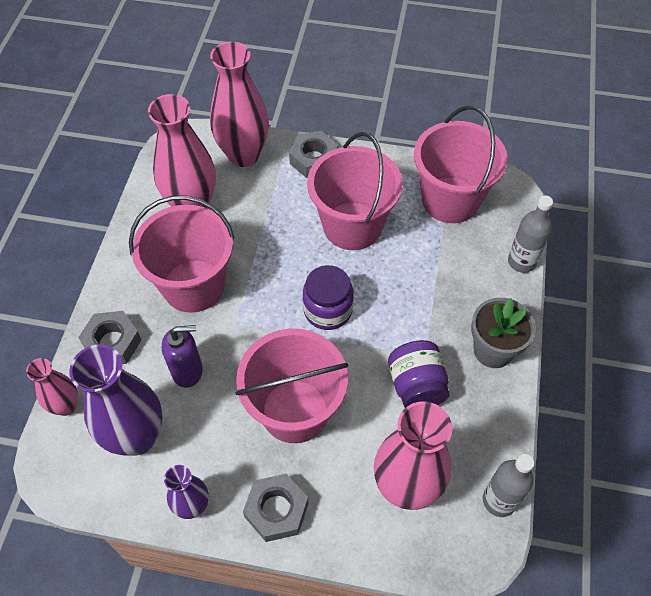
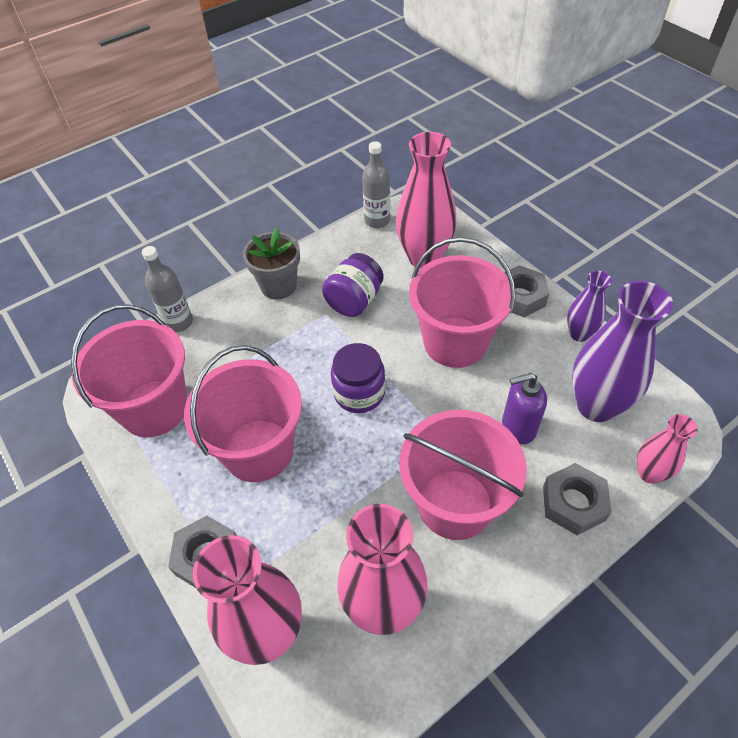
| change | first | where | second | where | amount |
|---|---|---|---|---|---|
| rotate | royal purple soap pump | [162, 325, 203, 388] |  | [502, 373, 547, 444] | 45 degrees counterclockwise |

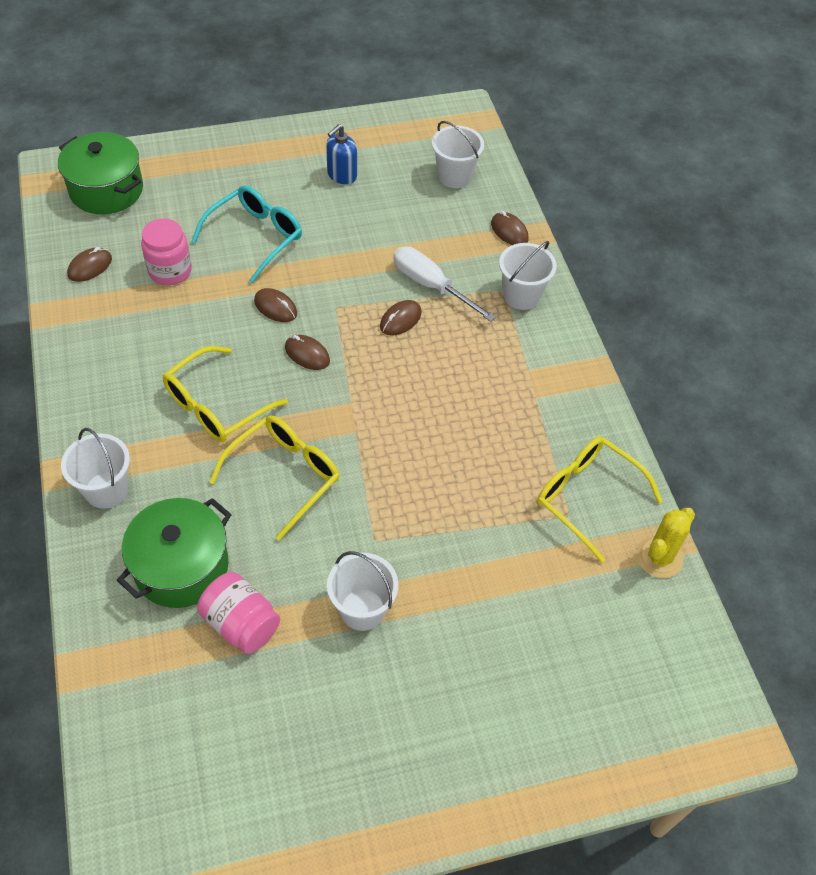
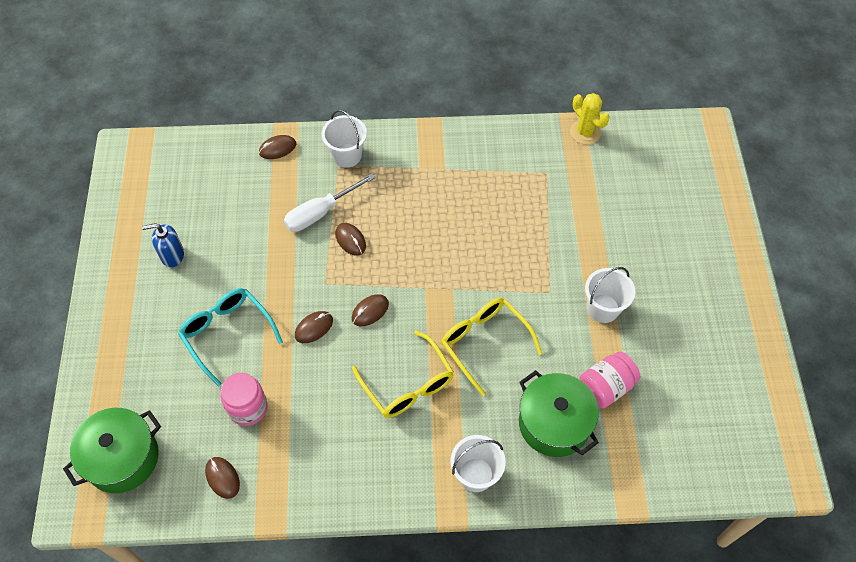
| change | first | where | second | where | amount |
|---|---|---|---|---|---|
| rotate | cobalt soap pump | [326, 124, 357, 184] |  | [142, 223, 184, 267] | 120 degrees clockwise |
| delete | snow-white pail | [432, 121, 484, 188] |  |  |  |
| delete | golden glasses | [537, 436, 663, 563] |  |  |  |

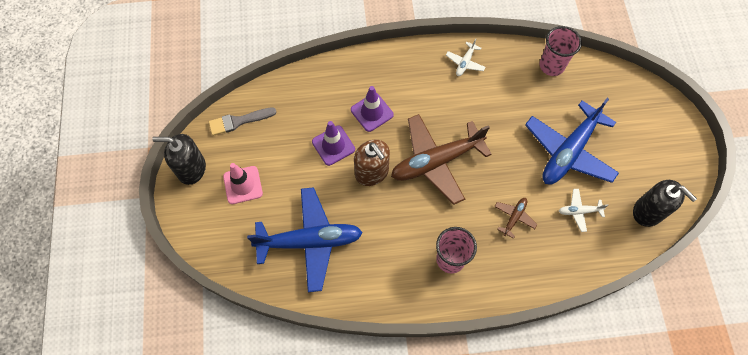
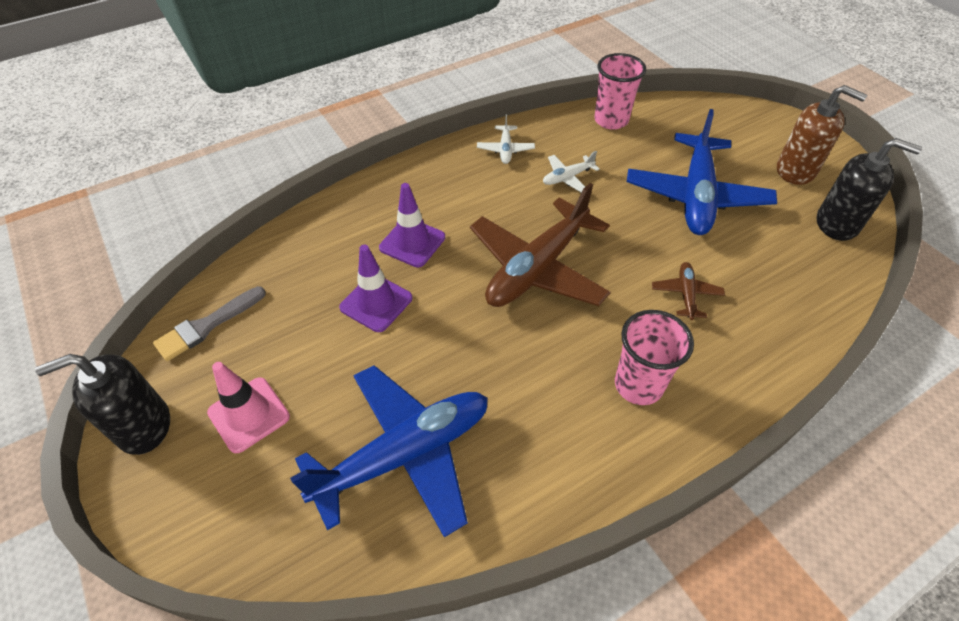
| change | first | where | second | where | amount |
|---|---|---|---|---|---|
| move | dark brown soap pump | [354, 140, 390, 186] |  | [777, 85, 867, 185] |  |
| move | snow-white plane | [559, 189, 608, 232] |  | [543, 151, 600, 193] |  |

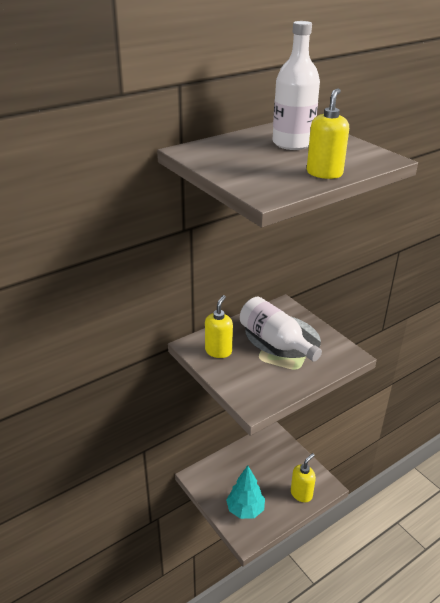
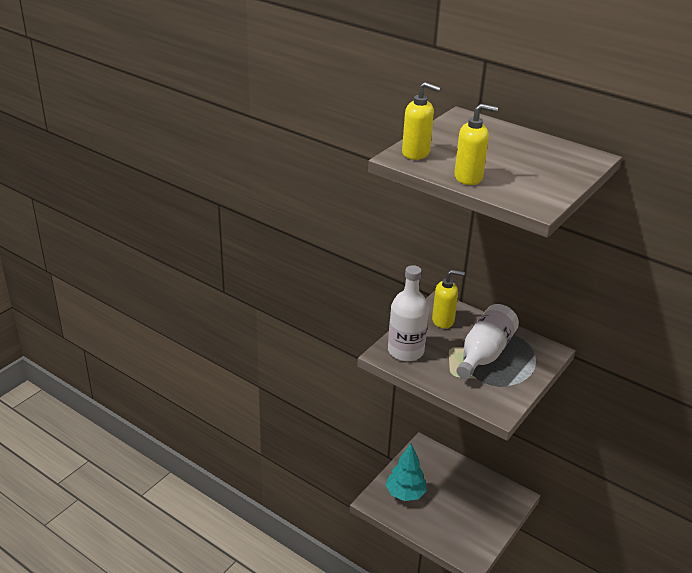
| change | first | where | second | where | amount |
|---|---|---|---|---|---|
| move | snow-white bottle | [273, 21, 320, 150] |  | [388, 265, 429, 361] |  |
| move | golden soap pump | [291, 453, 316, 502] |  | [402, 82, 441, 160] |  |

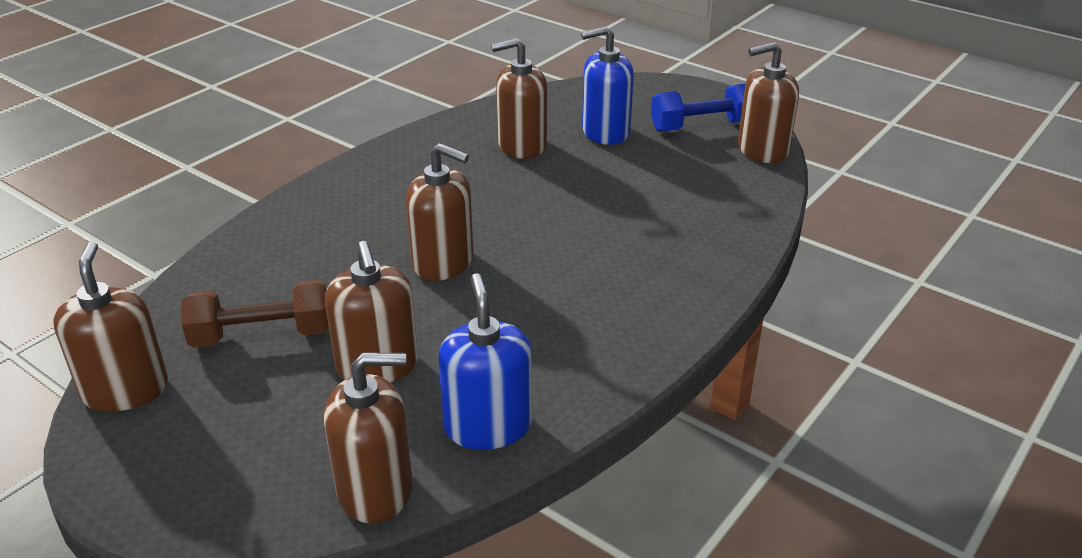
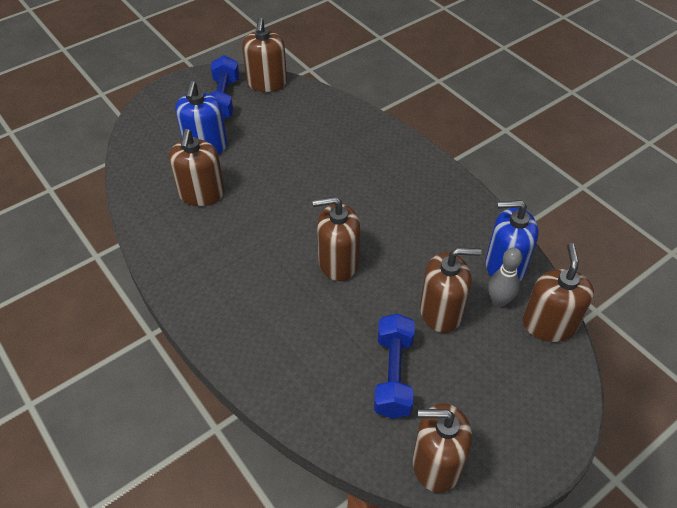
| change | first | where | second | where | amount |
|---|---|---|---|---|---|
| recolor | dark brown free weight | [181, 280, 329, 348] | cobalt free weight | [374, 313, 415, 419] |  |
| rotate | dark brown soap pump | [406, 143, 474, 281] |  | [312, 197, 360, 281] | 135 degrees counterclockwise |
| insert |  |  | grey bowling pin | [488, 247, 522, 307] |  |

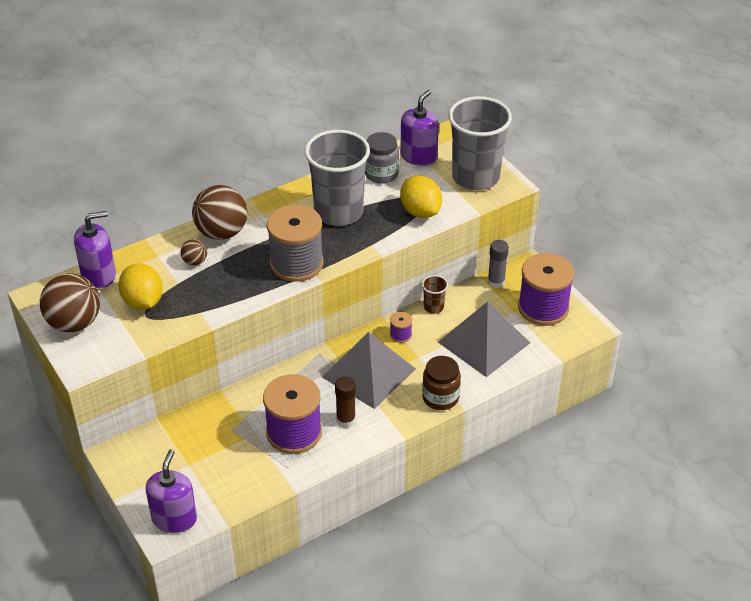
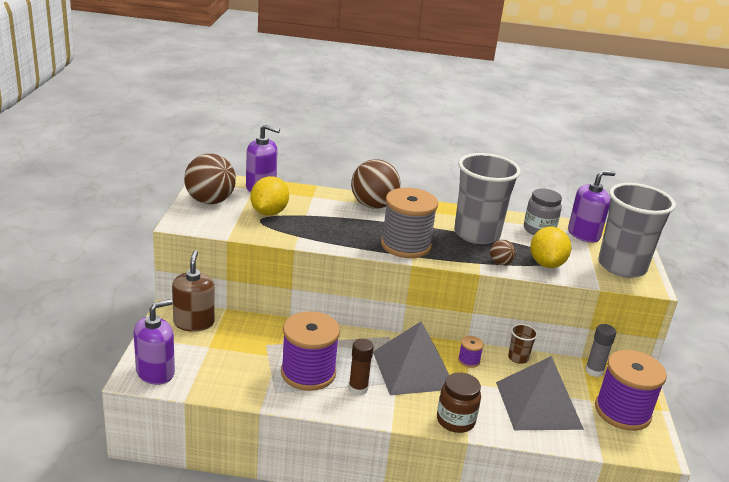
| change | first | where | second | where | amount |
|---|---|---|---|---|---|
| move | dark brown play ball | [181, 239, 207, 265] |  | [490, 240, 516, 265] |  |
| insert |  |  | dark brown soap pump | [172, 250, 214, 332] |  |

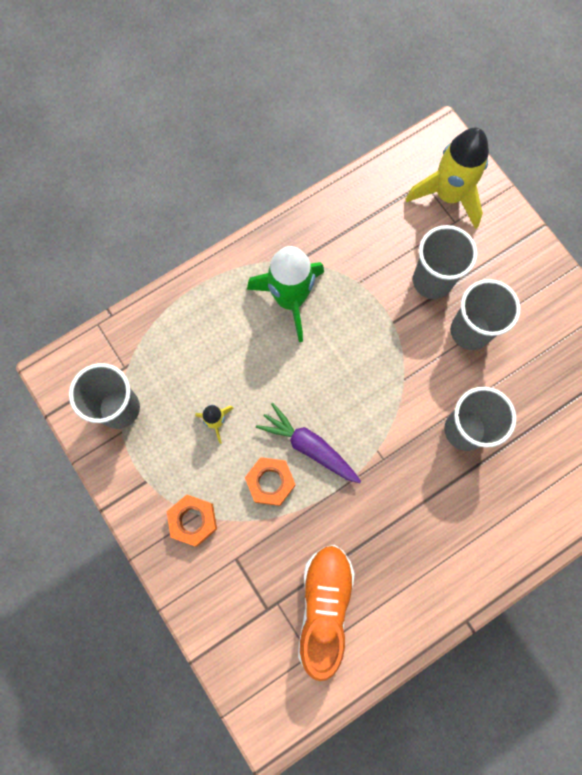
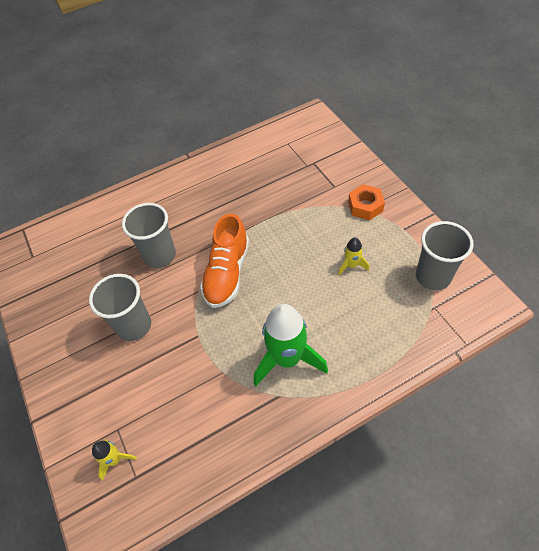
| change | first | where | second | where | amount |
|---|---|---|---|---|---|
| delete | orange hexagon nut | [245, 457, 296, 506] |  |  |  |
| delete | royal purple root vegetable | [256, 403, 361, 483] |  |  |  |
| move | orange shoe | [298, 545, 355, 681] |  | [200, 213, 249, 308] |  |
| resize | golden spaceship | [405, 128, 489, 229] |  | [92, 439, 137, 481] | x0.47 |
| delete | grey cup | [413, 225, 477, 299] |  |  |  |

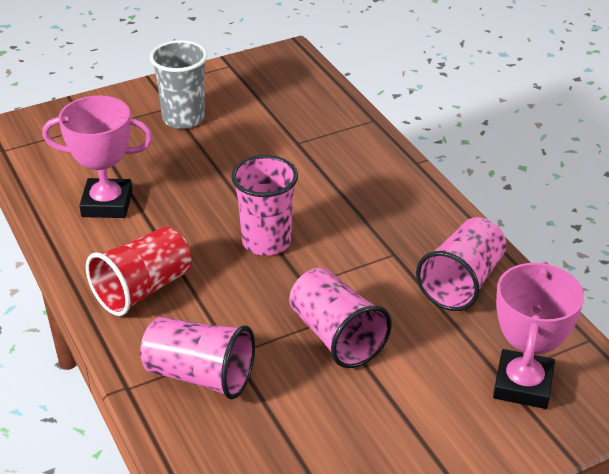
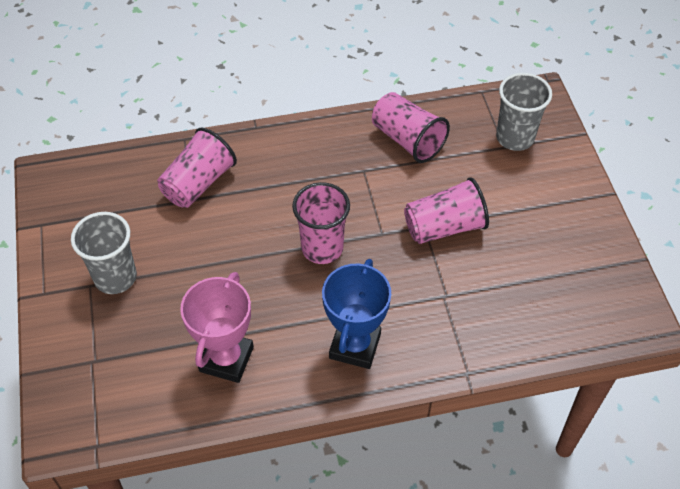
| change | first | where | second | where | amount |
|---|---|---|---|---|---|
| replace | crimson cup | [86, 227, 192, 316] | cobalt prize cup | [322, 259, 391, 369] |  |
| move | rosy cup | [140, 317, 255, 399] |  | [157, 128, 237, 208] |  |
| replace | rosy prize cup | [493, 262, 584, 409] | grey cup | [496, 73, 552, 151] |  |

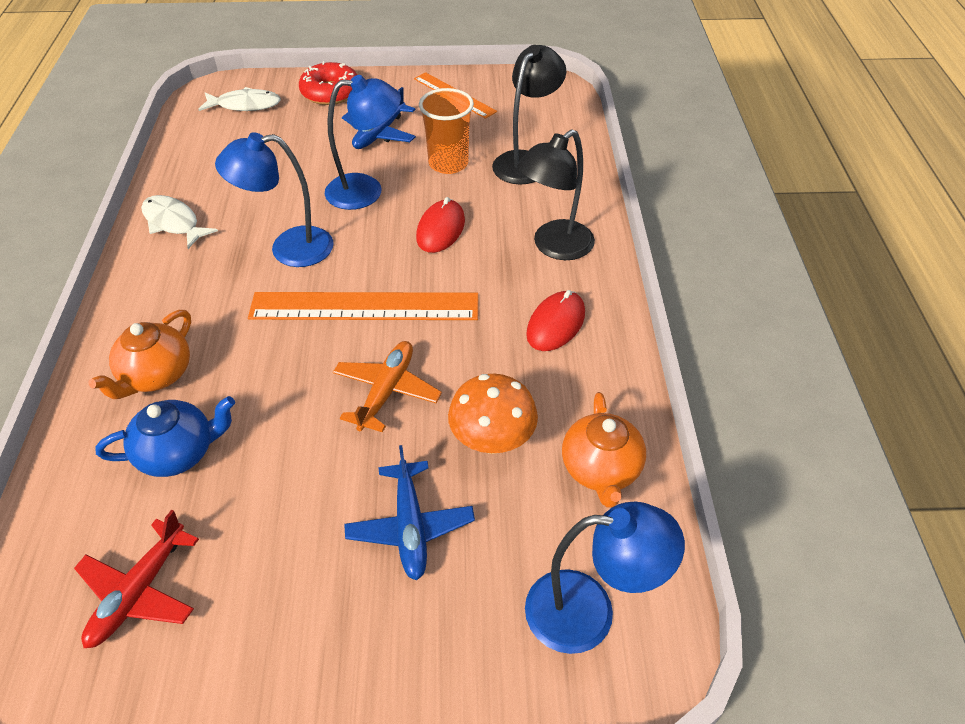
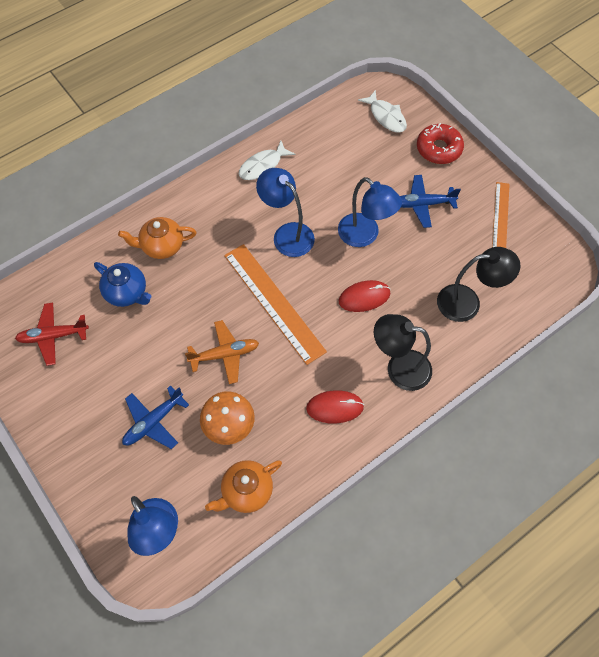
| change | first | where | second | where | amount |
|---|---|---|---|---|---|
| rotate | snow-white fish | [141, 195, 218, 249] |  | [239, 141, 295, 180] | 135 degrees counterclockwise |
| delete | orange cup | [419, 88, 474, 174] |  |  |  |

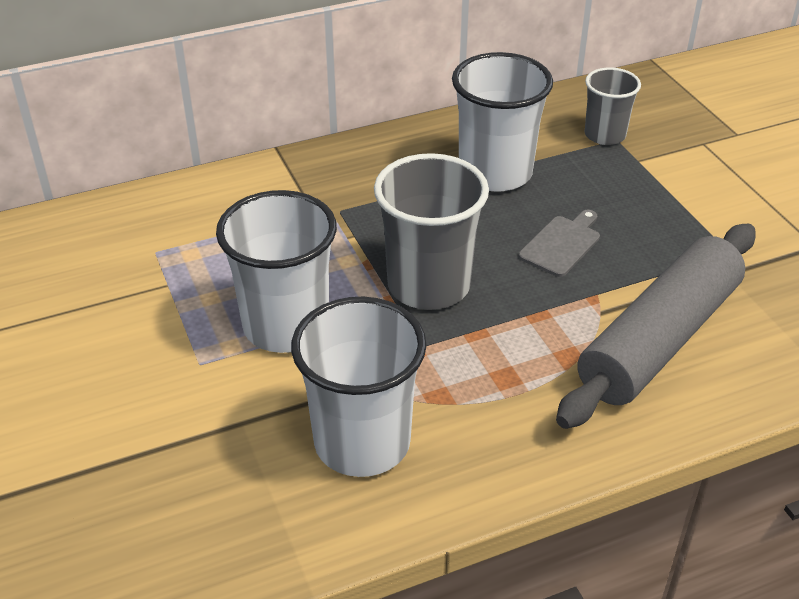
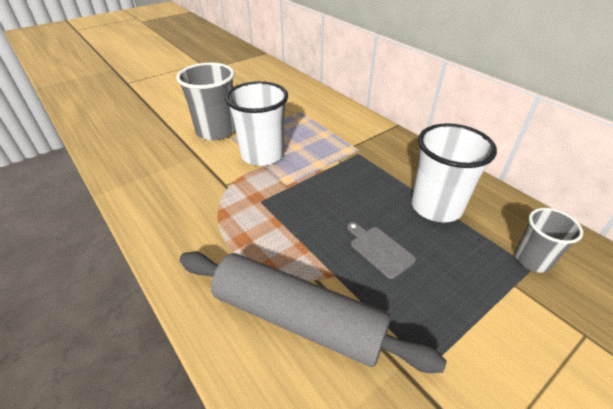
| change | first | where | second | where | amount |
|---|---|---|---|---|---|
| delete | snow-white cup | [291, 296, 427, 477] |  |  |  |
| move | grey cup | [374, 153, 489, 310] |  | [176, 62, 235, 141] |  |
| rotate | grey bread board | [519, 210, 600, 277] |  | [347, 222, 416, 279] | 150 degrees counterclockwise |

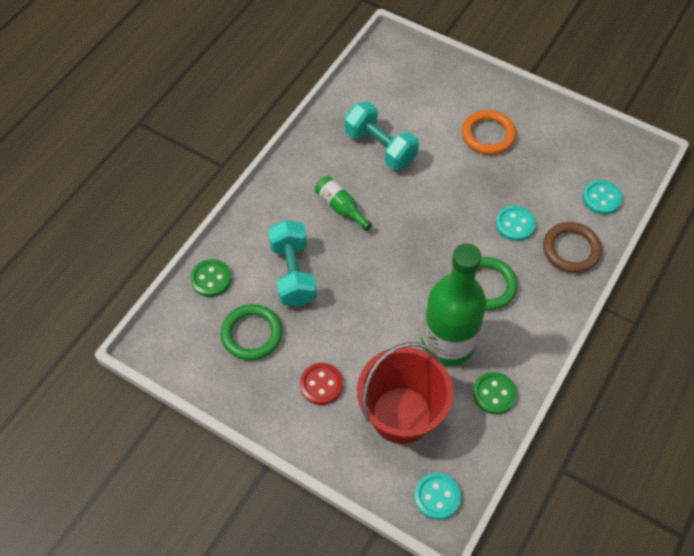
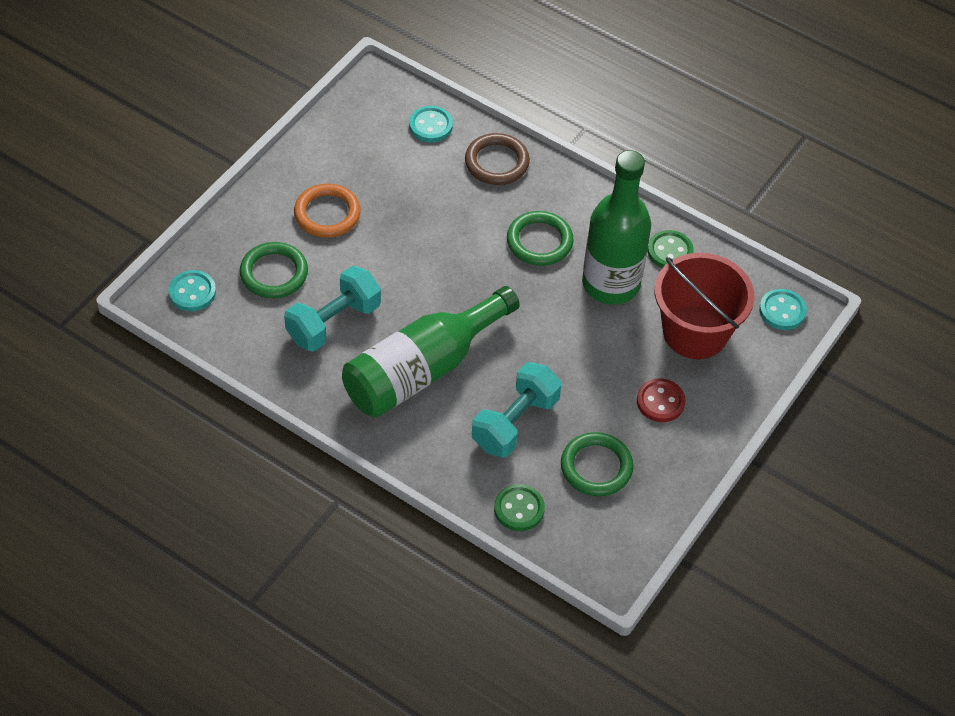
| change | first | where | second | where | amount |
|---|---|---|---|---|---|
| rotate | aqua free weight | [268, 220, 317, 307] |  | [472, 362, 561, 457] | 45 degrees counterclockwise |
| resize | green bottle | [315, 176, 372, 231] |  | [342, 286, 520, 417] | x2.25 |
| move | aqua sewing button | [496, 206, 536, 241] |  | [168, 270, 216, 311] |  |
| insert |  |  | green ring | [239, 242, 308, 298] |  |

